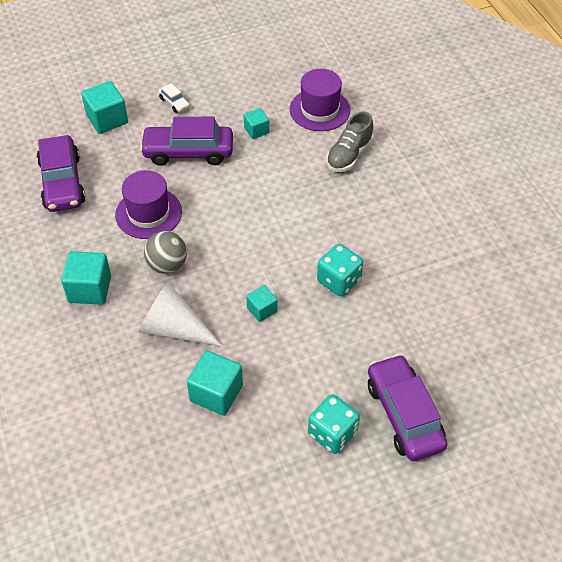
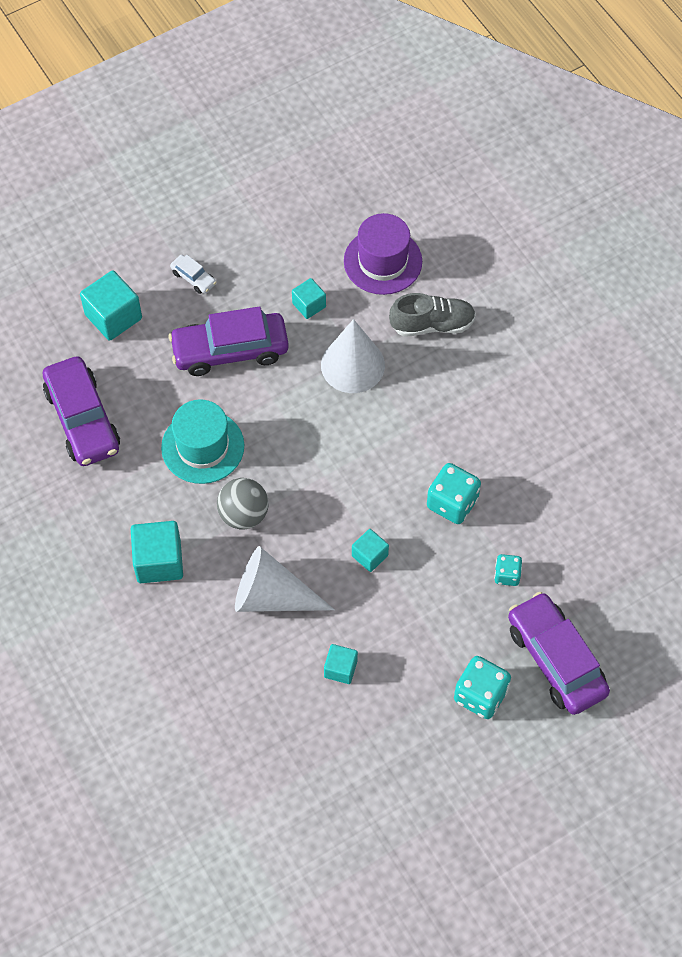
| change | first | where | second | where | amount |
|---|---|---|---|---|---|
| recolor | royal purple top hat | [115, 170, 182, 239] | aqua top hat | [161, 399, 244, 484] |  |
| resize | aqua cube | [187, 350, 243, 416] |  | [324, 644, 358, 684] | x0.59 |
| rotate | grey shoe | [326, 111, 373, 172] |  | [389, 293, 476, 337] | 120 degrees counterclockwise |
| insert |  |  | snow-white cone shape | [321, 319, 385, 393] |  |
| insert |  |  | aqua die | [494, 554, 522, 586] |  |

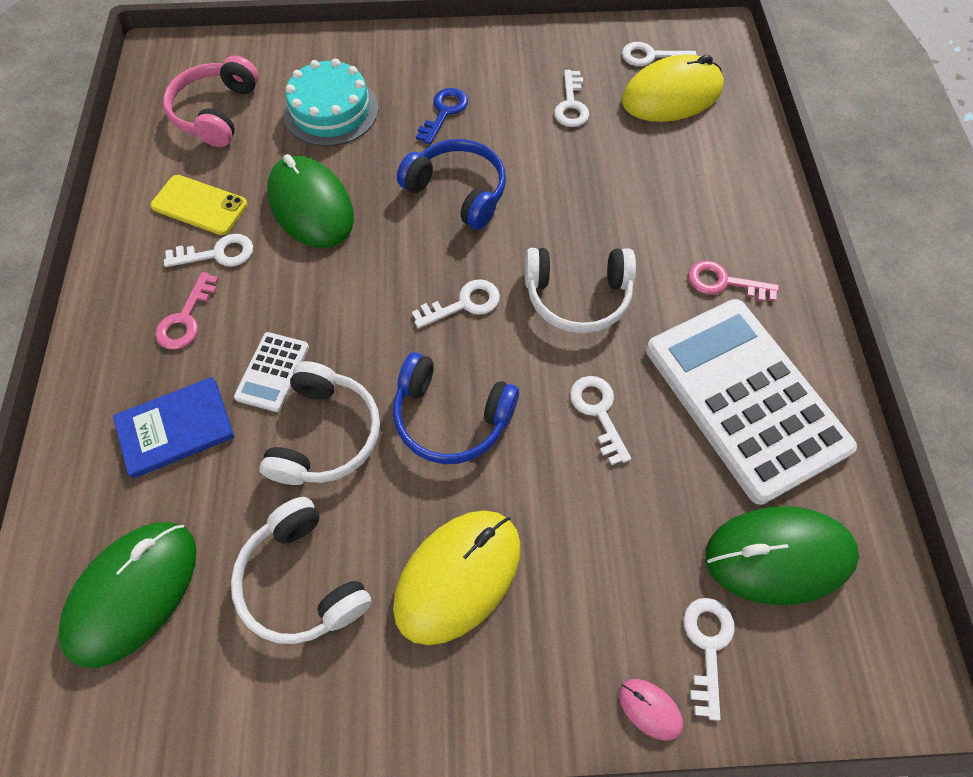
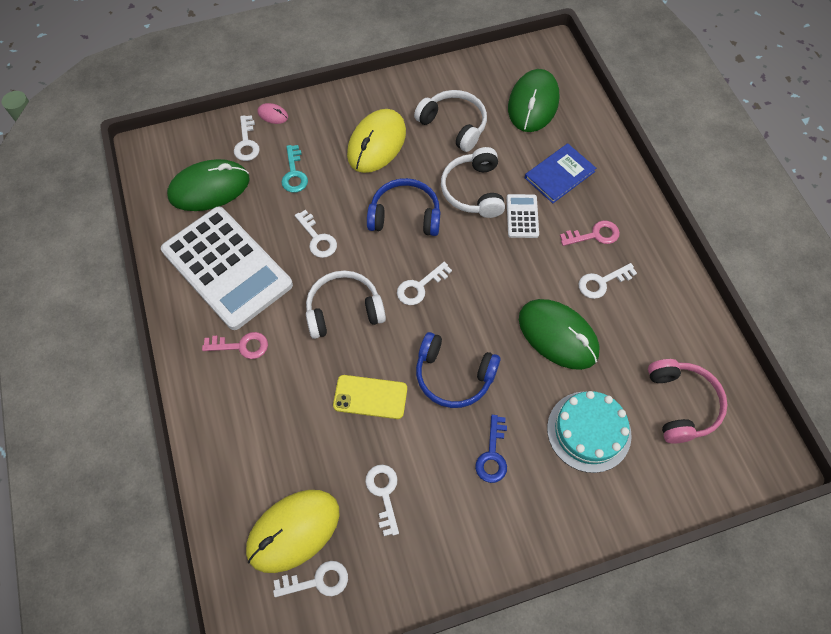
| change | first | where | second | where | amount |
|---|---|---|---|---|---|
| move | golden smartphone | [151, 175, 248, 235] |  | [333, 375, 407, 419] |  |
| rotate | rosy latchkey | [155, 272, 219, 350] |  | [560, 220, 620, 246] | 75 degrees clockwise |
| insert |  |  | aqua latchkey | [282, 145, 308, 193] |  |

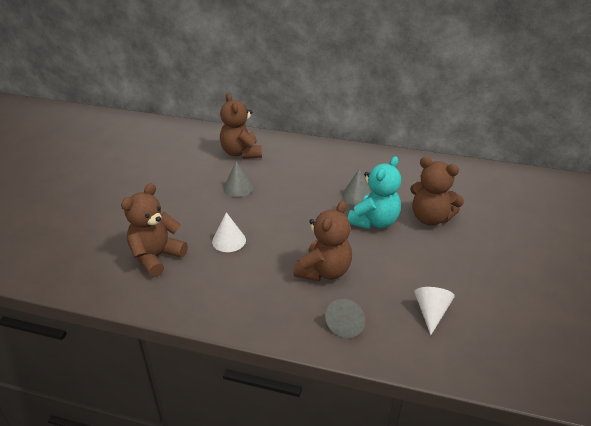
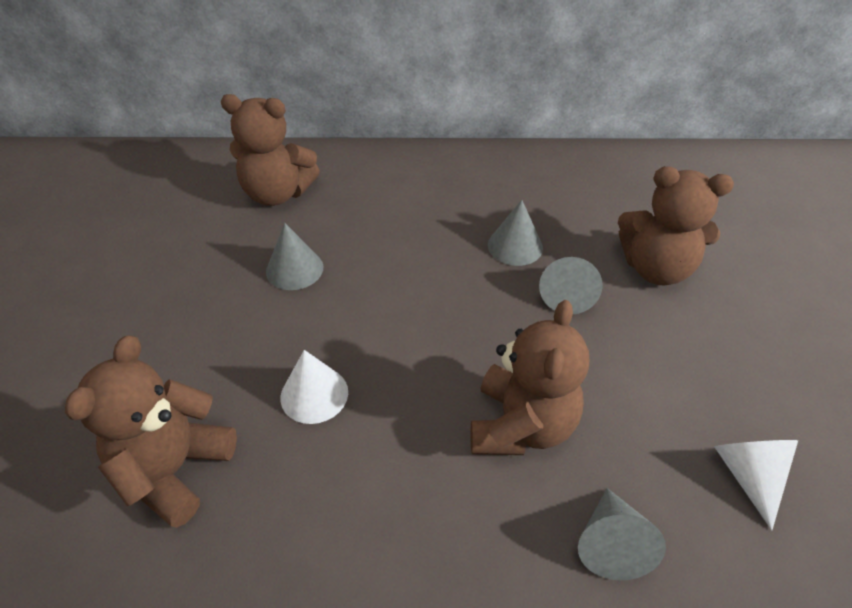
| change | first | where | second | where | amount |
|---|---|---|---|---|---|
| rotate | dark brown teddy bear | [220, 93, 262, 159] |  | [221, 94, 320, 206] | 45 degrees counterclockwise |
| replace | aqua teddy bear | [348, 156, 401, 229] | grey cone shape | [539, 257, 603, 314] |  |

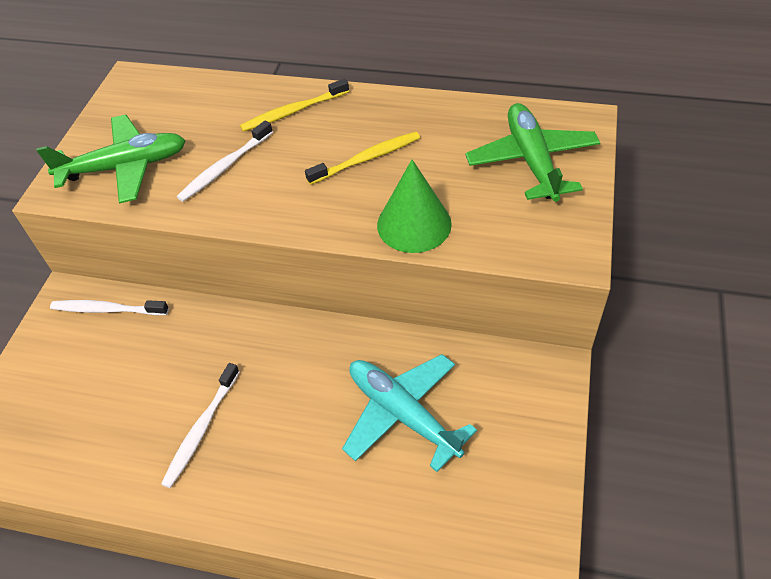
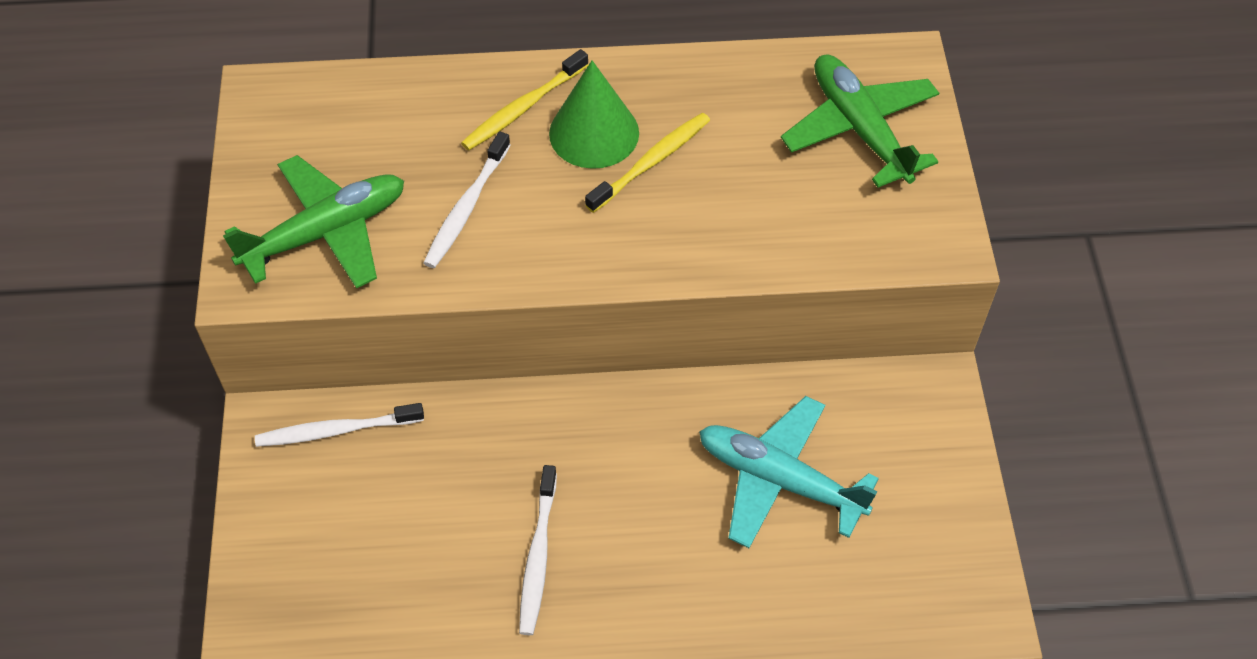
| change | first | where | second | where | amount |
|---|---|---|---|---|---|
| move | green cone shape | [377, 160, 452, 253] |  | [549, 60, 639, 169] |  |

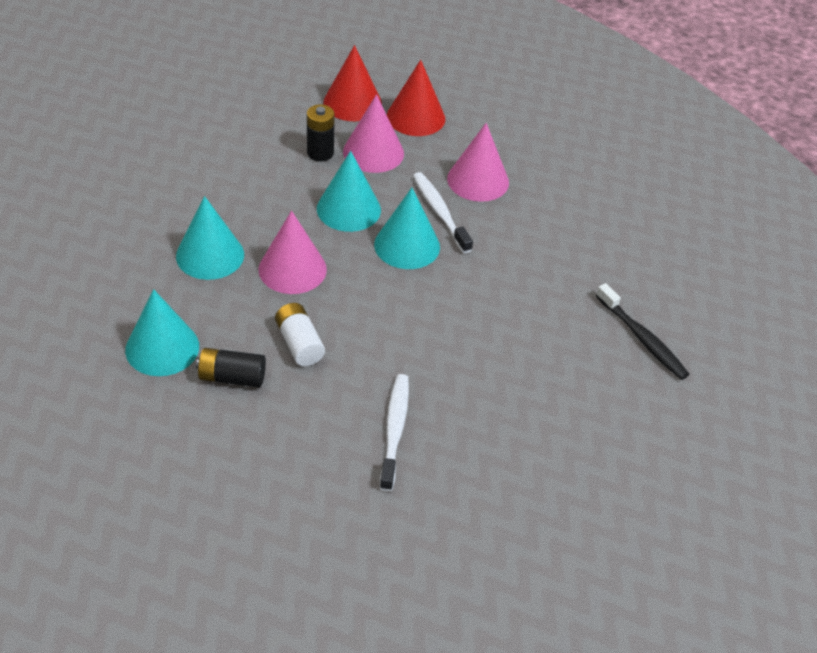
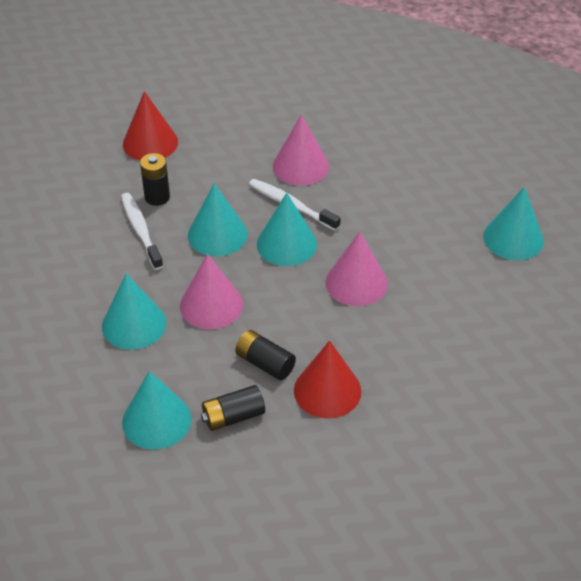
| change | first | where | second | where | amount |
|---|---|---|---|---|---|
| recolor | snow-white AA battery | [275, 303, 325, 366] | jet-black AA battery | [235, 330, 296, 380] |  |
| move | rosy cone shape | [343, 94, 404, 173] |  | [325, 232, 388, 306] |  |
| move | snow-white tooth brush | [380, 374, 409, 492] |  | [121, 193, 163, 270] |  |
| move | crimson cone shape | [387, 60, 445, 136] |  | [294, 340, 361, 419] |  |
| replace | jet-black tooth brush | [596, 283, 689, 380] | aqua cone shape | [483, 187, 544, 260] |  |

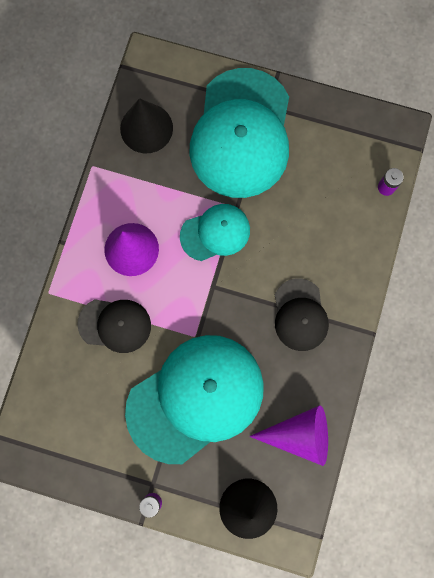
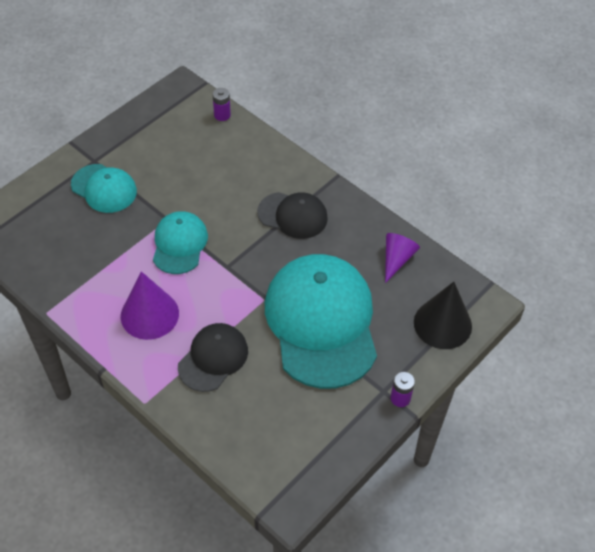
| change | first | where | second | where | amount |
|---|---|---|---|---|---|
| delete | jet-black cone shape | [120, 98, 173, 153] |  |  |  |
| resize | aqua peaked cap | [189, 68, 289, 198] |  | [71, 164, 137, 213] | x0.52 |
| resize | royal purple cone shape | [250, 405, 328, 466] |  | [385, 233, 420, 283] | x0.65 |

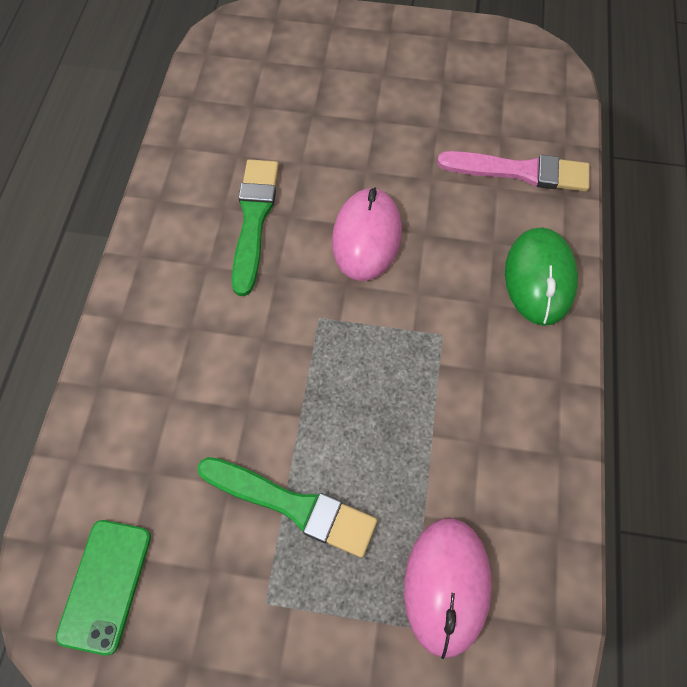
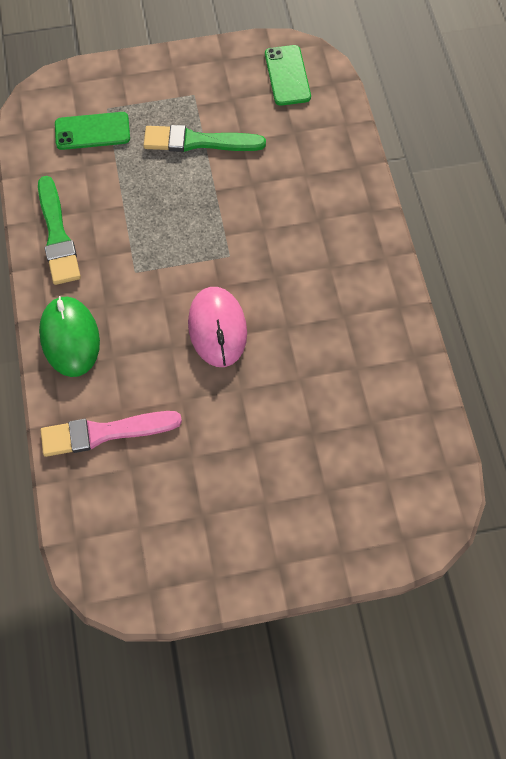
| change | first | where | second | where | amount |
|---|---|---|---|---|---|
| move | green paintbrush | [232, 159, 279, 296] |  | [38, 176, 81, 285] |  |
| replace | rosy PC mouse | [404, 518, 492, 659] | green smartphone | [55, 112, 130, 150] |  |

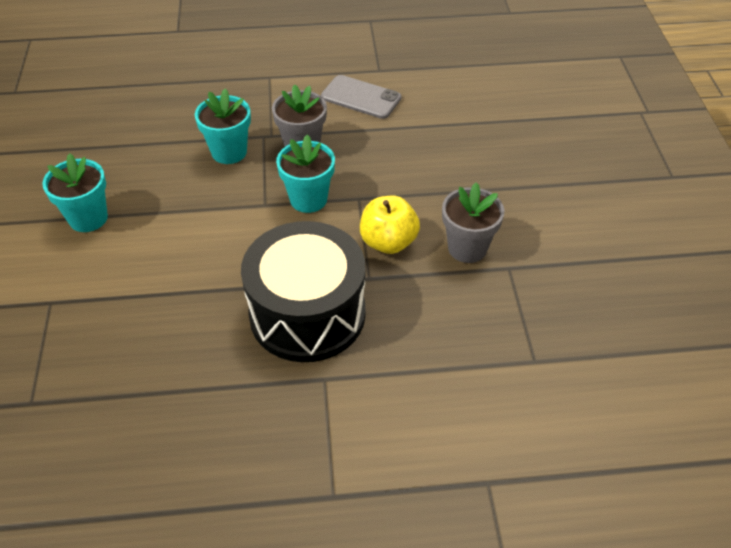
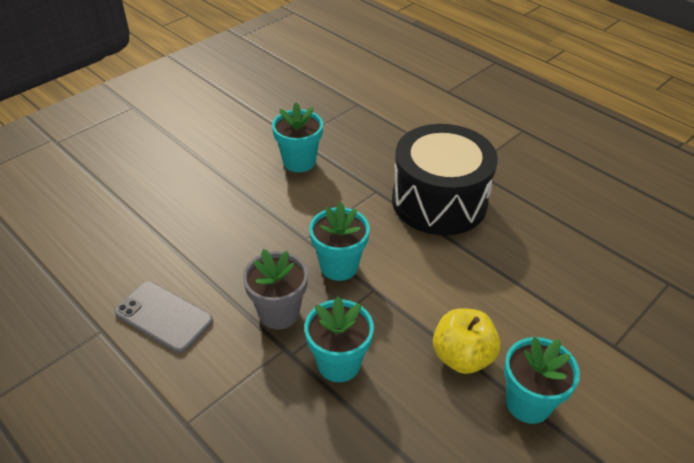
| change | first | where | second | where | amount |
|---|---|---|---|---|---|
| rotate | grey smartphone | [321, 75, 401, 119] |  | [114, 281, 213, 353] | 45 degrees counterclockwise |
| move | golden toy apple | [360, 196, 420, 254] |  | [433, 308, 501, 374] |  |
| recolor | grey flower pot | [442, 182, 505, 263] | aqua flower pot | [272, 102, 323, 172] |  |

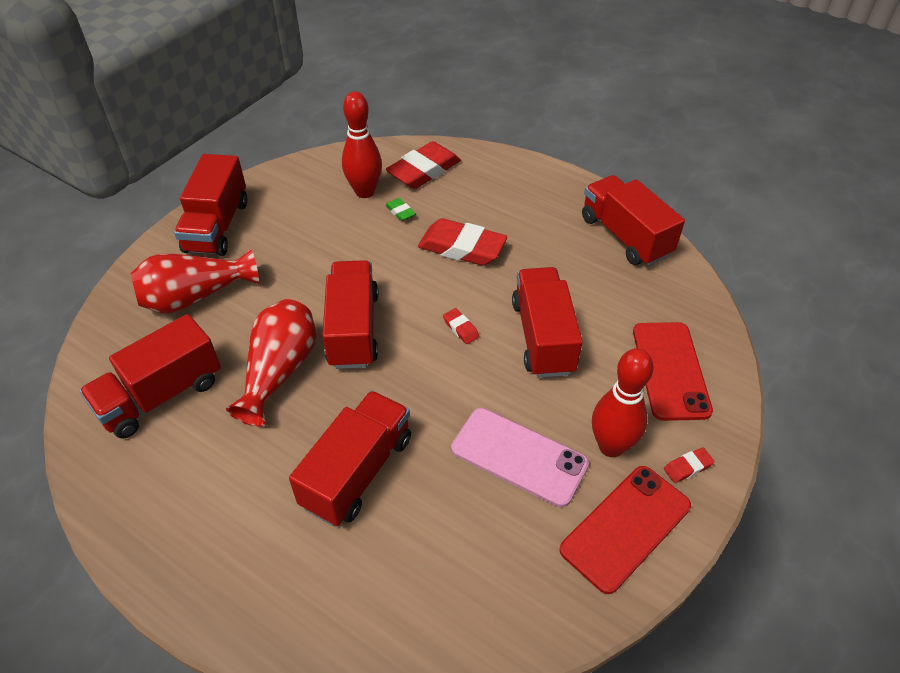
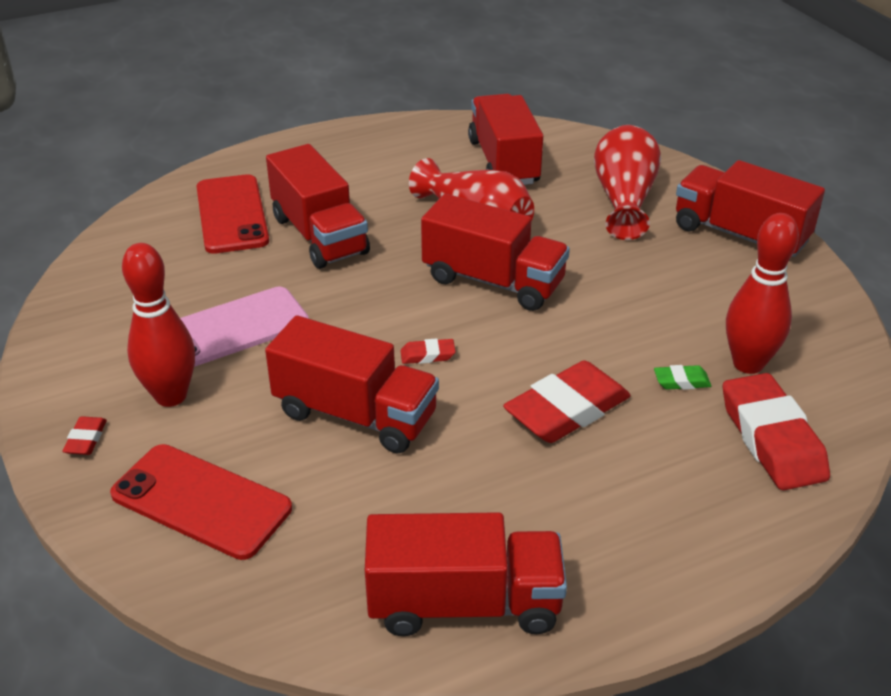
| change | first | where | second | where | amount |
|---|---|---|---|---|---|
| move | crimson smartphone | [559, 466, 691, 594] |  | [196, 174, 269, 254] |  |

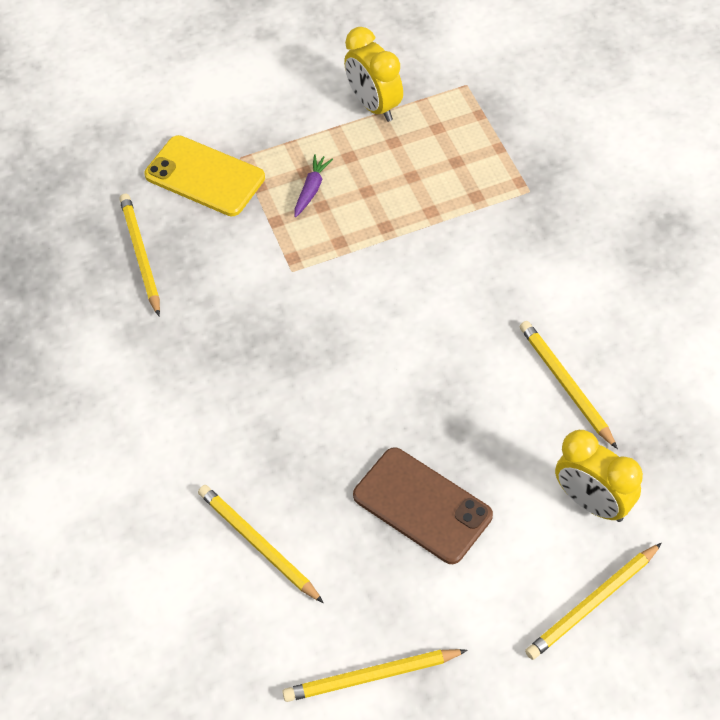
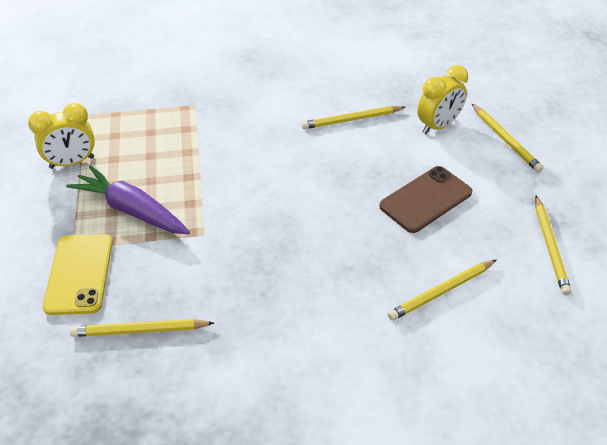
| change | first | where | second | where | amount |
|---|---|---|---|---|---|
| rotate | golden smartphone | [144, 135, 265, 216] |  | [43, 234, 113, 315] | 45 degrees counterclockwise |
| resize | royal purple root vegetable | [294, 154, 333, 217] |  | [66, 165, 190, 234] | x2.21 |

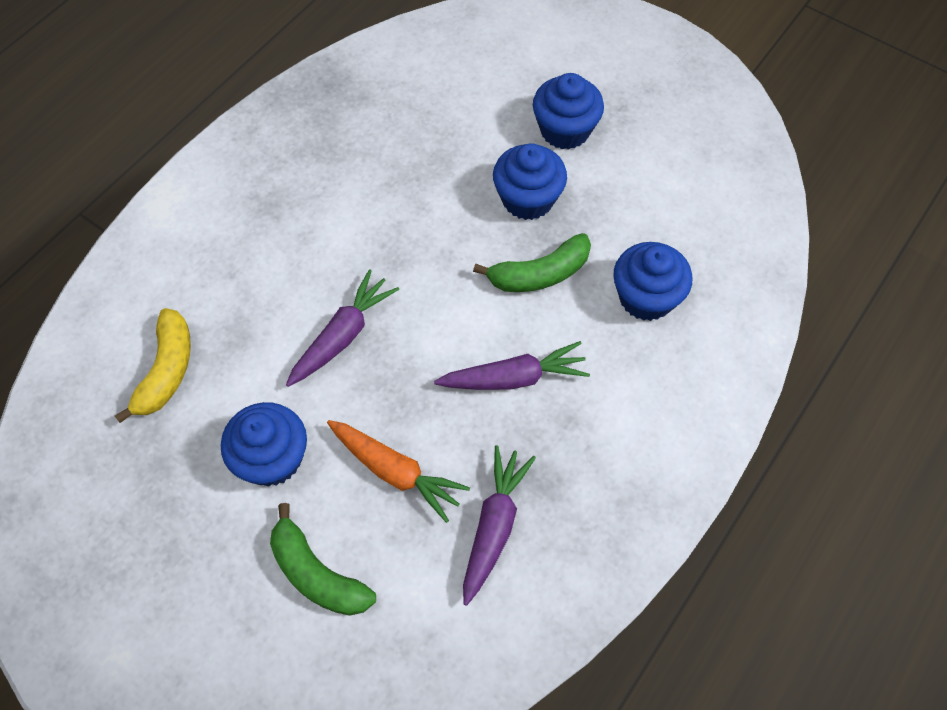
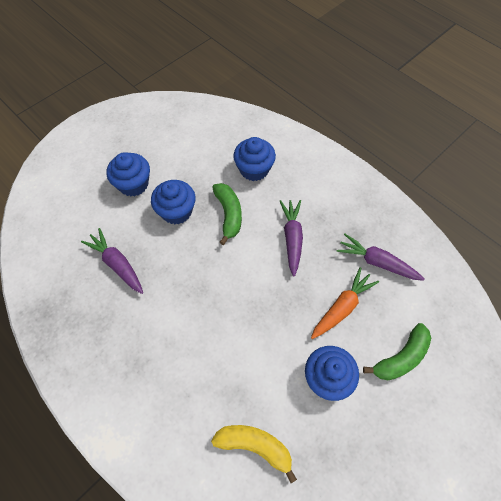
| change | first | where | second | where | amount |
|---|---|---|---|---|---|
| move | royal purple root vegetable | [286, 269, 399, 387] |  | [81, 228, 143, 294] |  |

